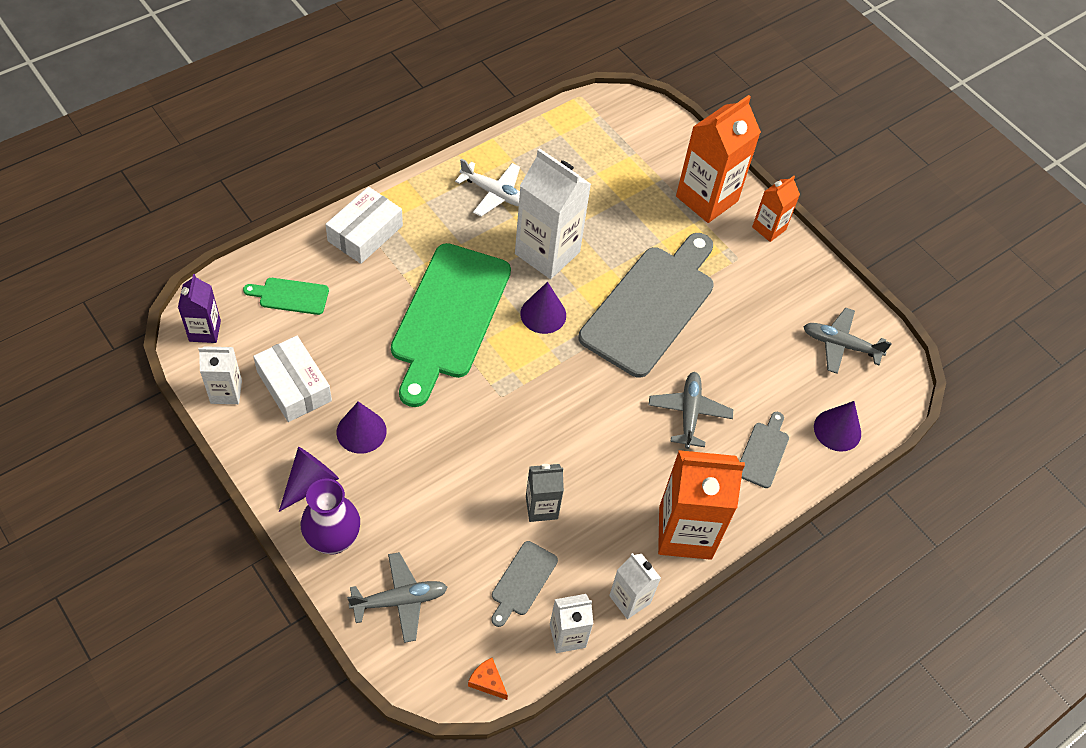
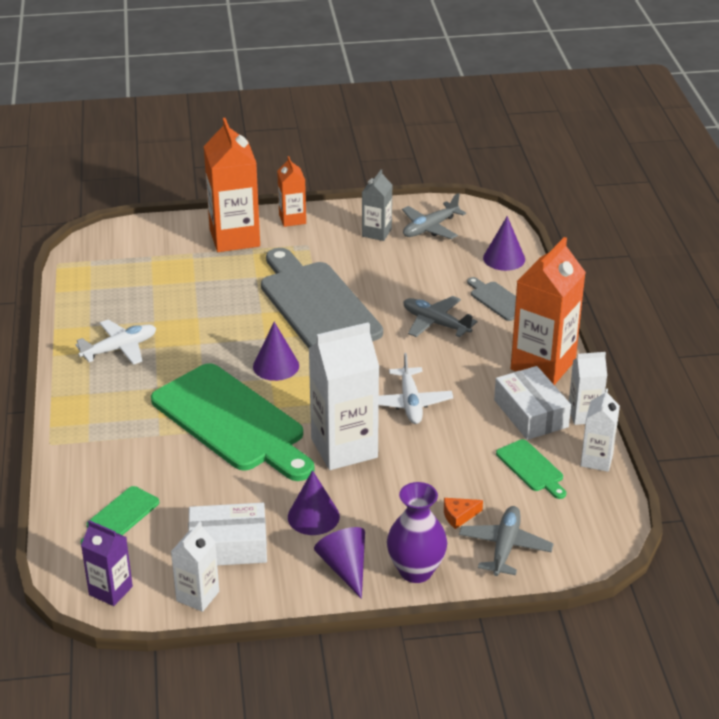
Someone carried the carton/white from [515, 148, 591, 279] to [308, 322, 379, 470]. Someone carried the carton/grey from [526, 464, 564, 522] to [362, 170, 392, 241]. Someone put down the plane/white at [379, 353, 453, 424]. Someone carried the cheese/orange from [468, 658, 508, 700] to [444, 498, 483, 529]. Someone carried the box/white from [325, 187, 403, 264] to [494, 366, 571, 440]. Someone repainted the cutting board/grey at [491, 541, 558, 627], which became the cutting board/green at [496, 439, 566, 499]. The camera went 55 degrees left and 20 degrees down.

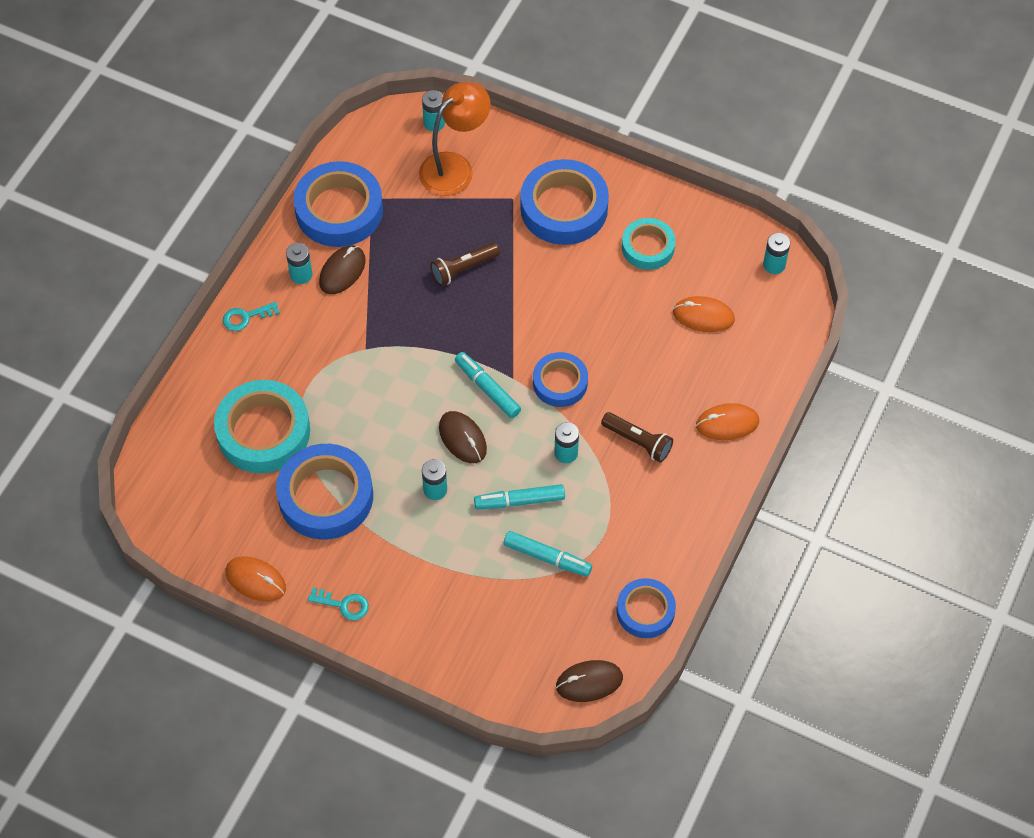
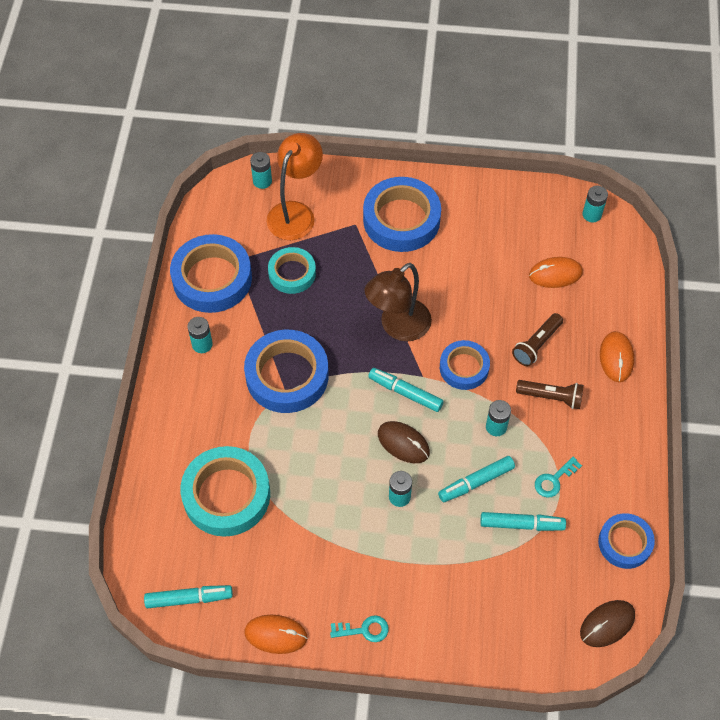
Someone put down the marker/turquoise at [144, 585, 233, 608]. Someone carried the tape/blue from [276, 444, 373, 540] to [244, 330, 329, 413]. Someone carried the tape/turquoise from [622, 218, 676, 270] to [268, 247, 316, 294]. Someone put down the lamp/brown at [365, 263, 432, 342]. Someone carried the flashlight/brown from [430, 242, 500, 286] to [512, 313, 563, 366]. Someone carried the key/turquoise from [223, 302, 280, 331] to [535, 457, 582, 498]. Someone rotated the mouse/orange at [696, 403, 759, 440] by 60 degrees counterclockwise. Someone took away the mouse/brown at [319, 246, 366, 294]. The camera went 20 degrees left and 0 degrees up.

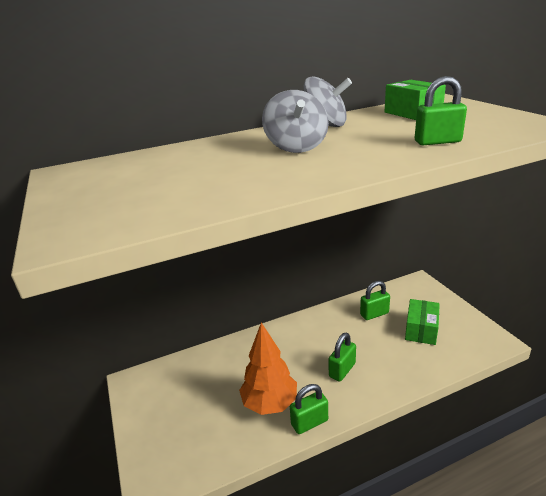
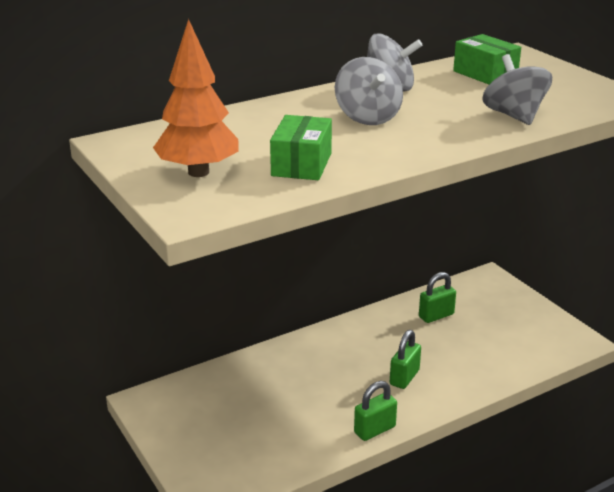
Someone carried the tree/orange from [239, 323, 297, 415] to [153, 19, 238, 177]. Someone carried the box/green from [405, 299, 440, 345] to [270, 115, 332, 180]. Someone swapped the padlock/green at [415, 76, 467, 145] for the spinning top/grey at [482, 54, 552, 125]. The camera went 10 degrees left and 0 degrees up.

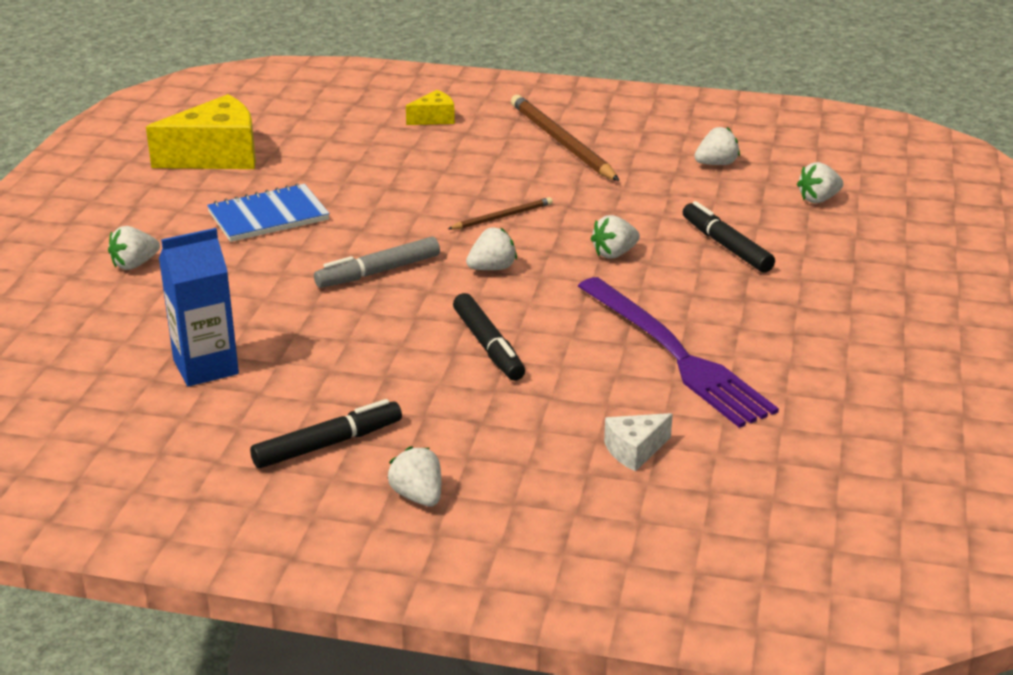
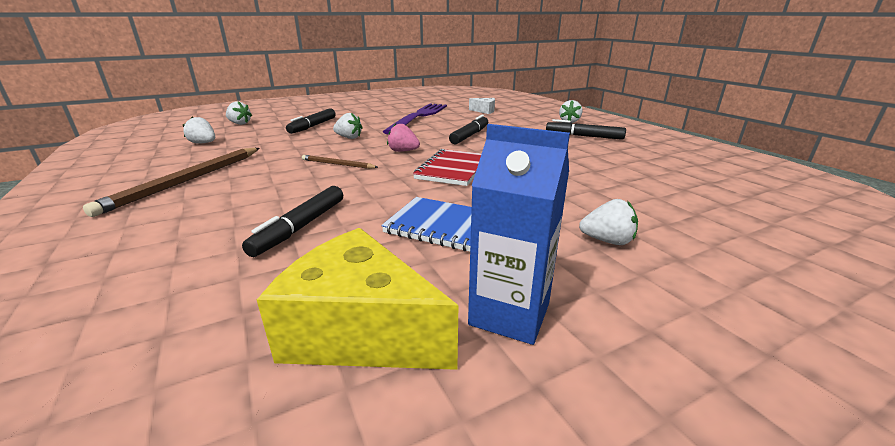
Someone put down the marker/black at [242, 186, 343, 257]. Someone repainted the strawberry/white at [466, 227, 517, 270], which became the strawberry/pink at [387, 124, 420, 152]. Someone swapped the marker/grey at [314, 237, 440, 288] for the notebook/red at [413, 149, 482, 186]. Someone carried the carton/blue from [159, 228, 239, 387] to [468, 124, 570, 345]. Someone took away the cheese/yellow at [406, 90, 455, 125]. The camera went 130 degrees left and 5 degrees down.

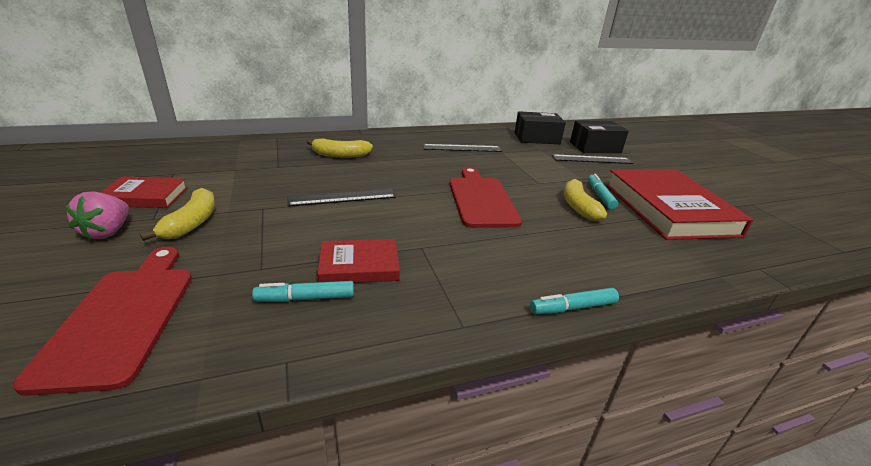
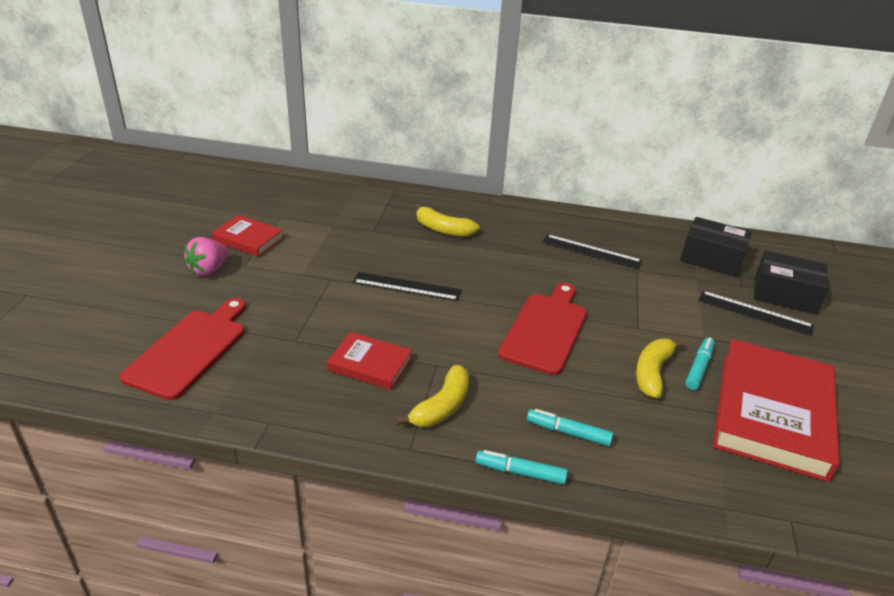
Someone carried the banana/yellow from [140, 188, 215, 241] to [396, 365, 469, 427]. Someone carried the marker/turquoise from [252, 281, 354, 302] to [527, 409, 613, 446]. The camera went 30 degrees right and 5 degrees up.

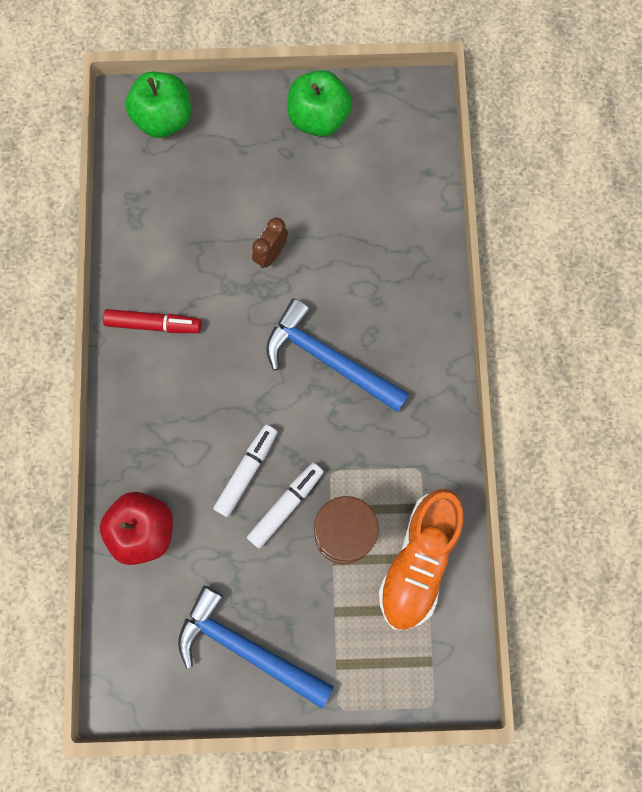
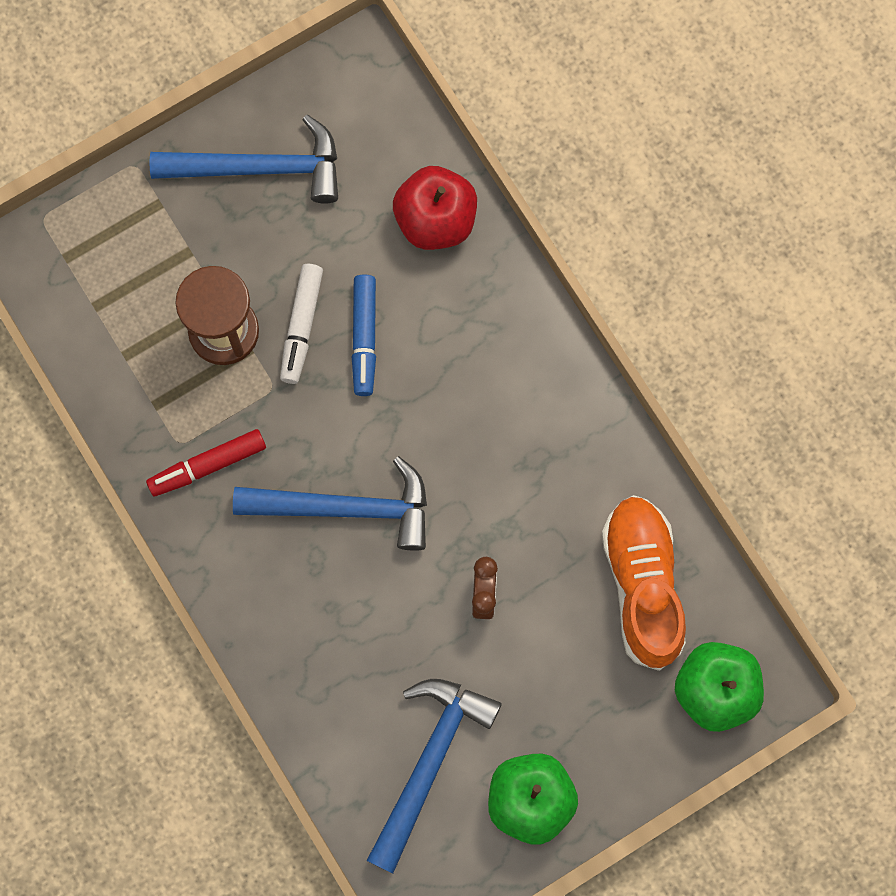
Someone carried the marker/red from [103, 309, 201, 333] to [146, 429, 266, 497]. Someone repainted the marker/white at [213, 425, 277, 517], which became the marker/blue at [352, 274, 376, 396]. Someone put down the hammer/blue at [366, 679, 502, 874]. Someone carried the shoe/orange from [379, 489, 464, 630] to [602, 495, 686, 671]. The camera went 150 degrees right and 0 degrees up.

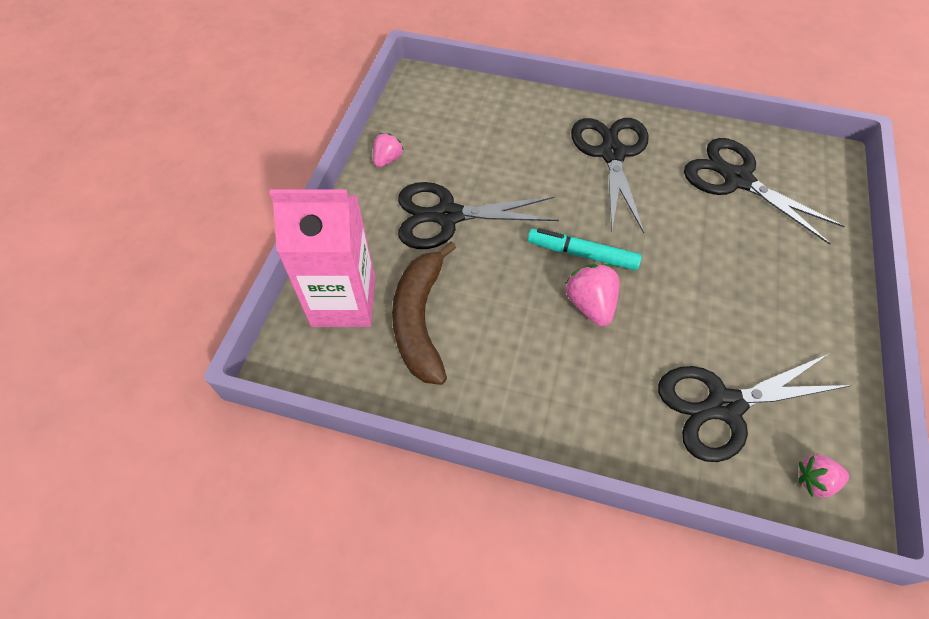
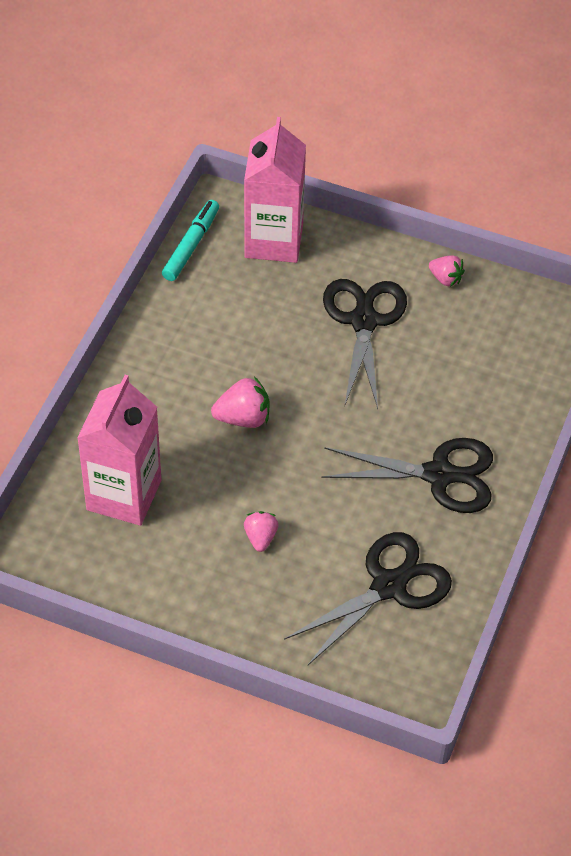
Someone swapped the scissors/black at [658, 354, 852, 462] for the carton/pink at [77, 375, 161, 526]. Someone carried the marker/turquoise from [528, 228, 642, 270] to [162, 200, 219, 281]. Someone carried the strawberry/pink from [798, 455, 849, 498] to [244, 511, 278, 552]. Someone took away the banana/brown at [392, 241, 456, 385]. The camera went 95 degrees right and 5 degrees down.

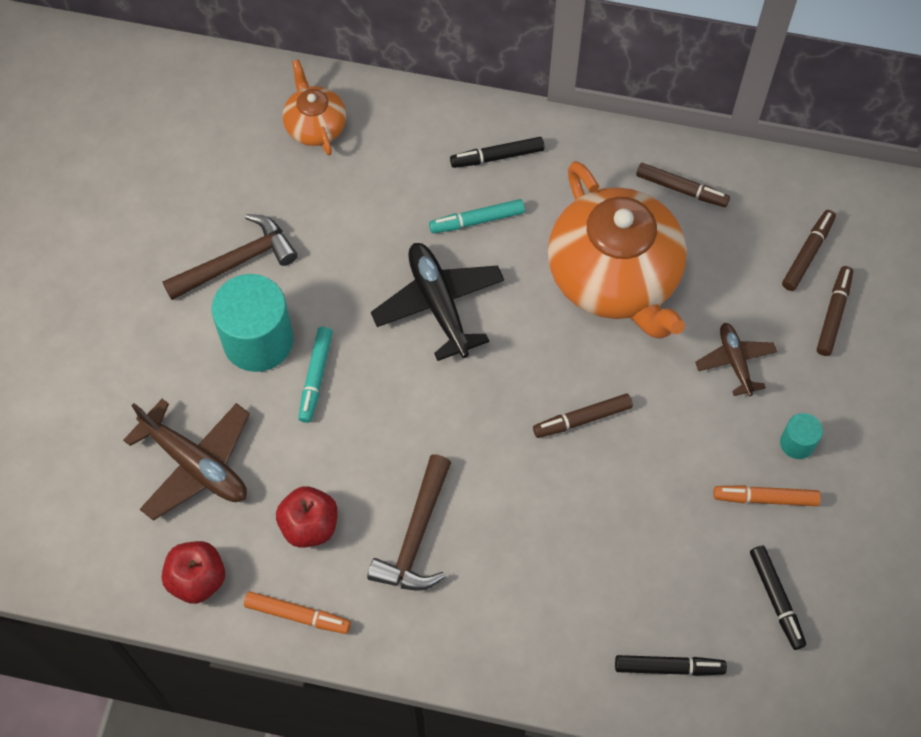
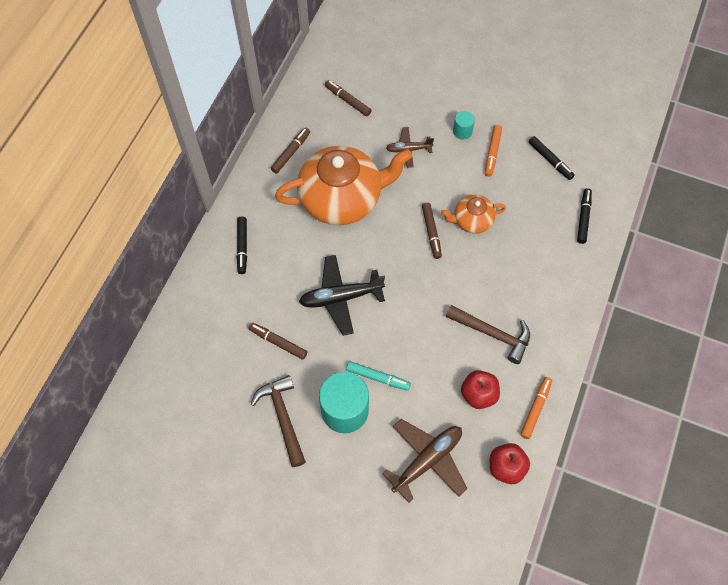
Someone carried the marker/brown from [817, 266, 853, 356] to [248, 323, 307, 360]. Someone carried the teapot/orange from [283, 59, 346, 155] to [441, 195, 506, 233]. Someone rotated the marker/black at [750, 546, 806, 650] by 60 degrees clockwise. Someone took away the marker/turquoise at [429, 199, 525, 233]. The camera went 80 degrees left and 0 degrees up.

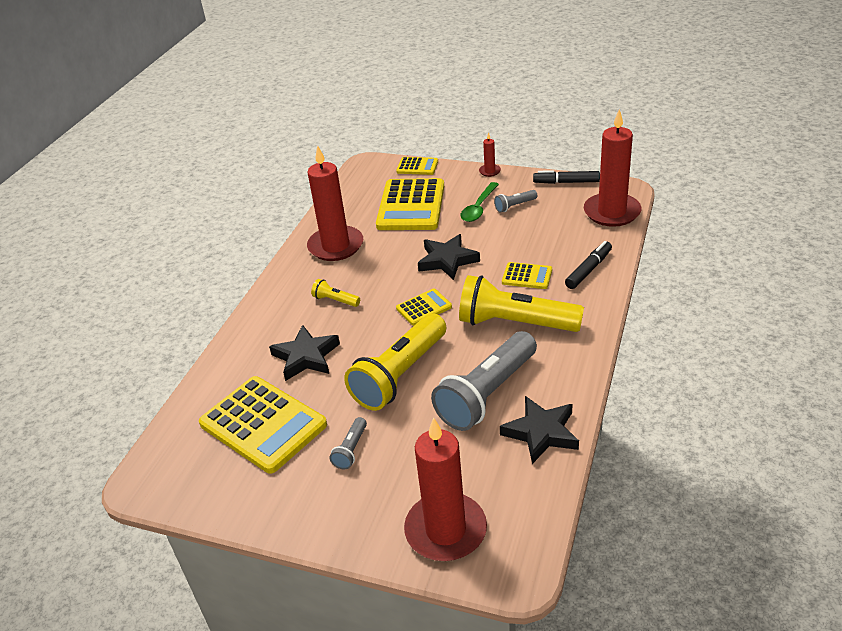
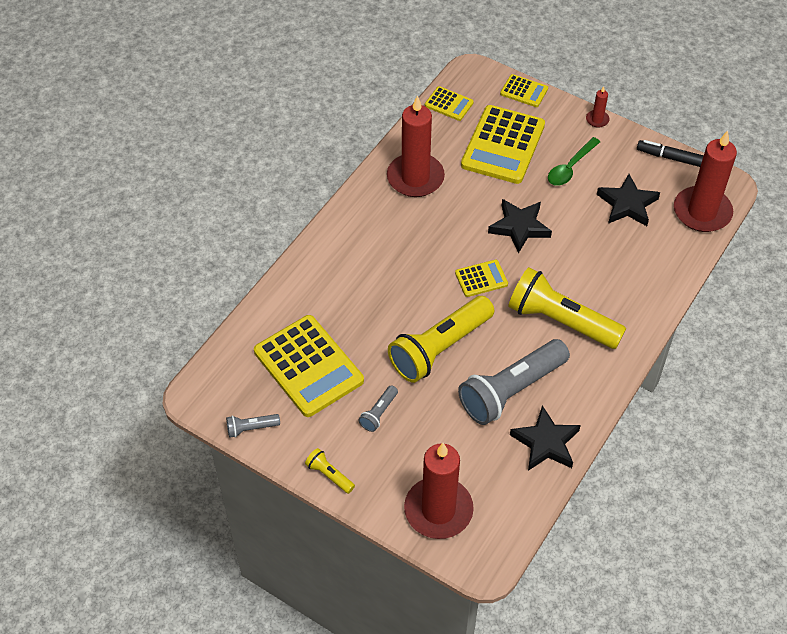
Someone carried the flashlight/grey from [494, 190, 537, 213] to [226, 414, 280, 438]. Someone carried the flashlight/yellow from [311, 279, 360, 307] to [305, 448, 355, 494]. Someone carried the calculator/yellow from [502, 262, 552, 289] to [425, 86, 474, 121]. Someone carried the star/black from [269, 325, 340, 381] to [597, 174, 660, 226]. Someone took away the marker/black at [565, 241, 612, 289]. The camera went 10 degrees right and 15 degrees up.

